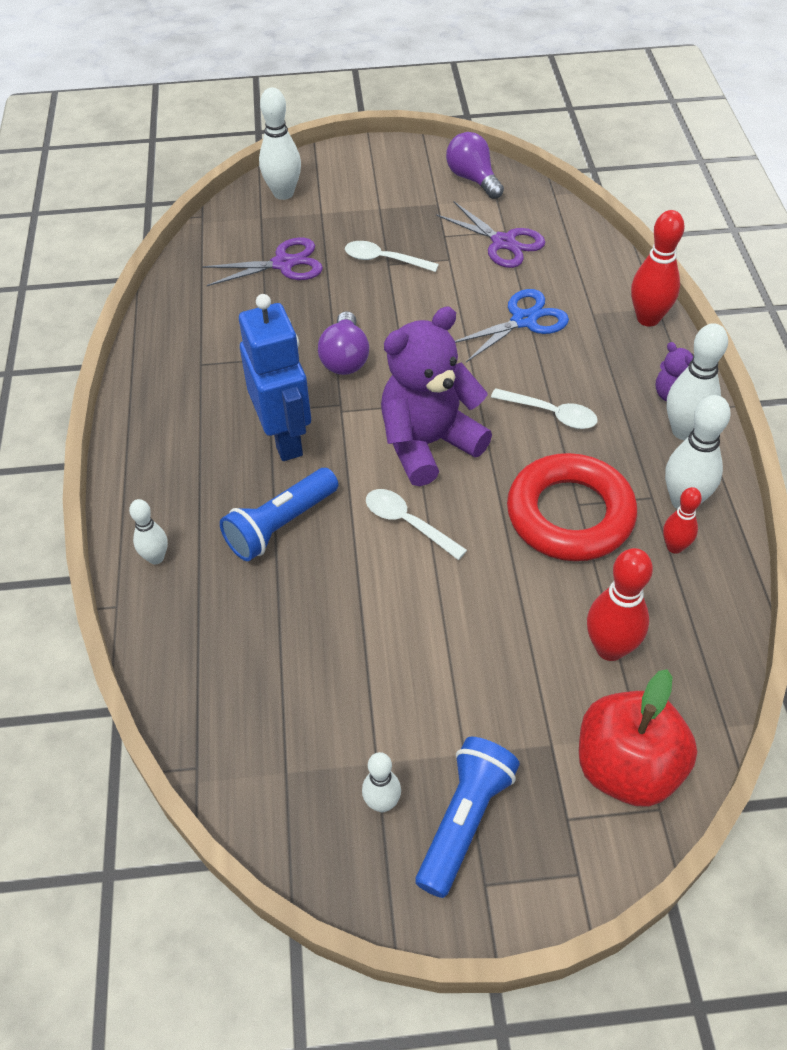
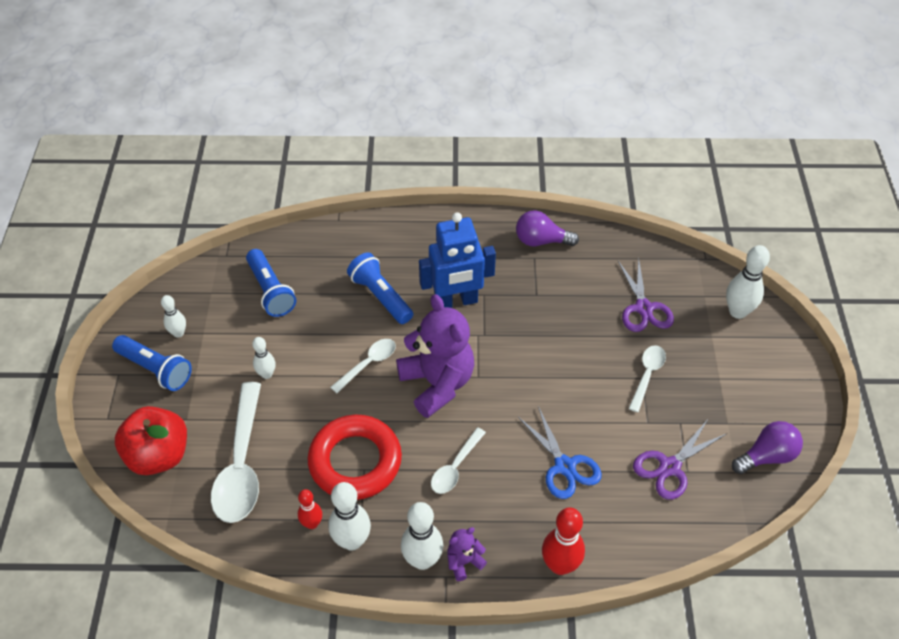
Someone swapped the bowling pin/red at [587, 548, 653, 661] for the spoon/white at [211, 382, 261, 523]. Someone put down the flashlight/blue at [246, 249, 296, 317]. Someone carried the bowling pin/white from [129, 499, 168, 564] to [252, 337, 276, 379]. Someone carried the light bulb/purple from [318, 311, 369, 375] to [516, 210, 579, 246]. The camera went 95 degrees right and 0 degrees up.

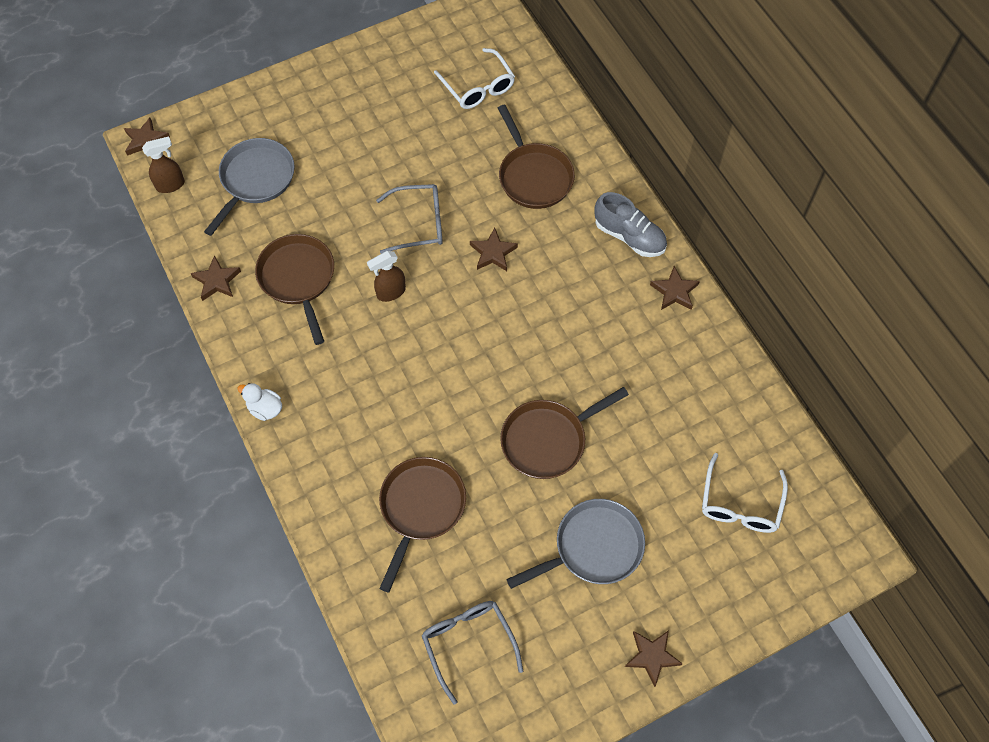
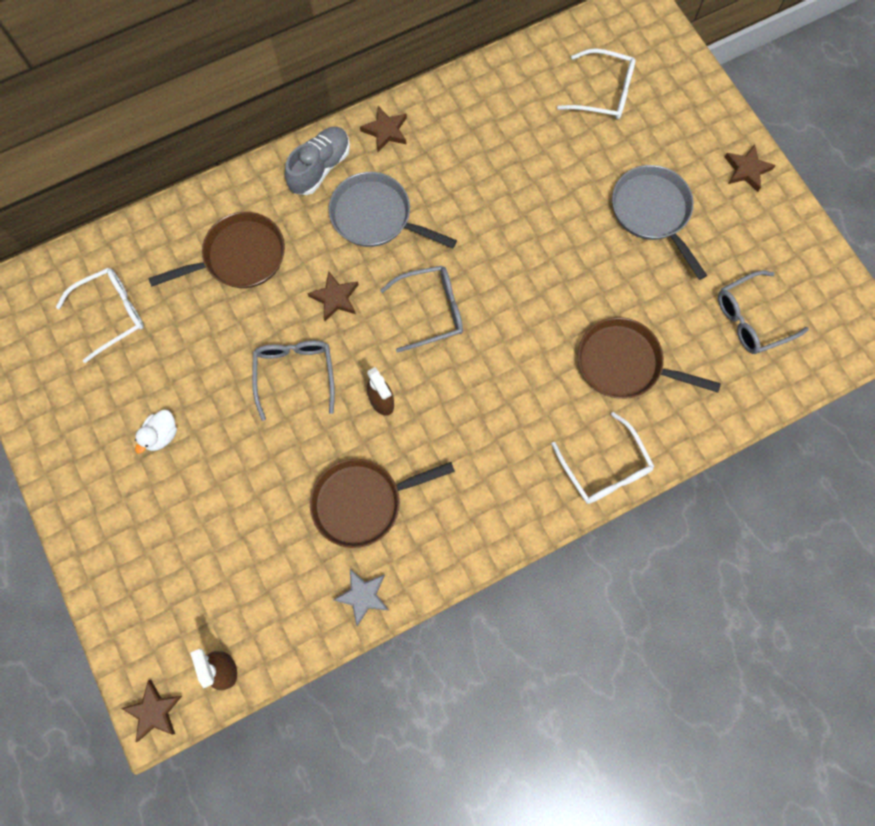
Someone carried the duck/white from [237, 383, 282, 421] to [135, 409, 177, 454]. Someone carried the pan/grey from [204, 138, 295, 236] to [329, 172, 457, 248]. Someone repainted the star/brown at [191, 255, 241, 301], which became the star/grey at [333, 569, 389, 626]. Someone put down the glasses/grey at [380, 266, 463, 352]. Someone put down the glasses/white at [551, 412, 655, 504]. Someone took away the pan/brown at [500, 387, 629, 479]. The camera went 90 degrees left and 10 degrees up.

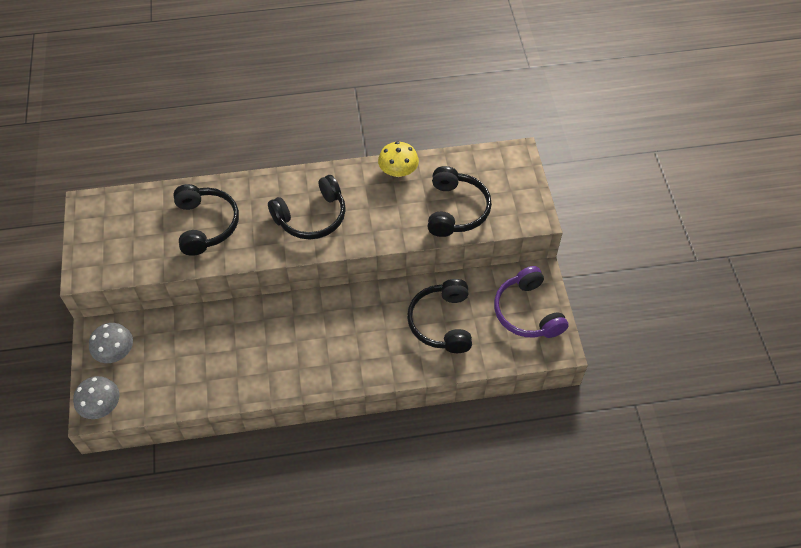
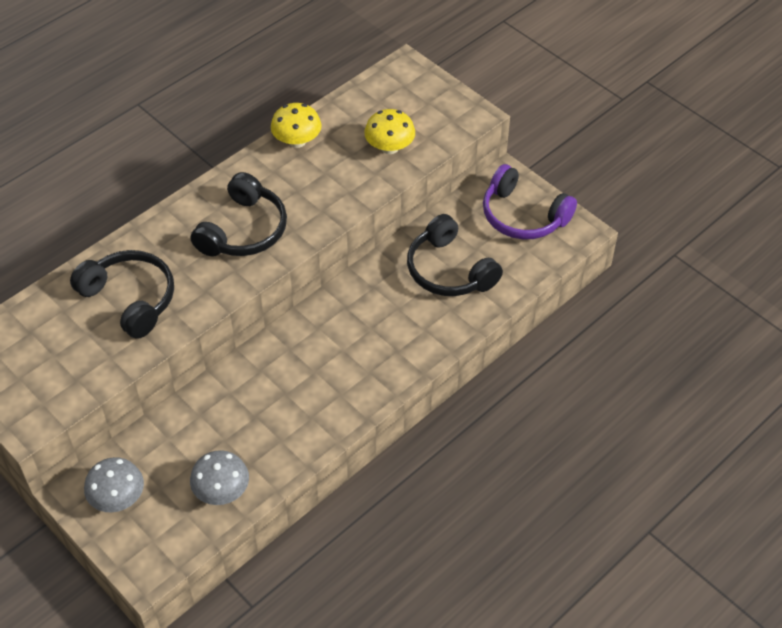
Someone carried the mushroom/grey from [73, 376, 119, 419] to [190, 450, 249, 505]. Someone swapped the headphones/black at [428, 166, 492, 237] for the mushroom/yellow at [364, 109, 415, 154]. The camera went 35 degrees left and 5 degrees down.

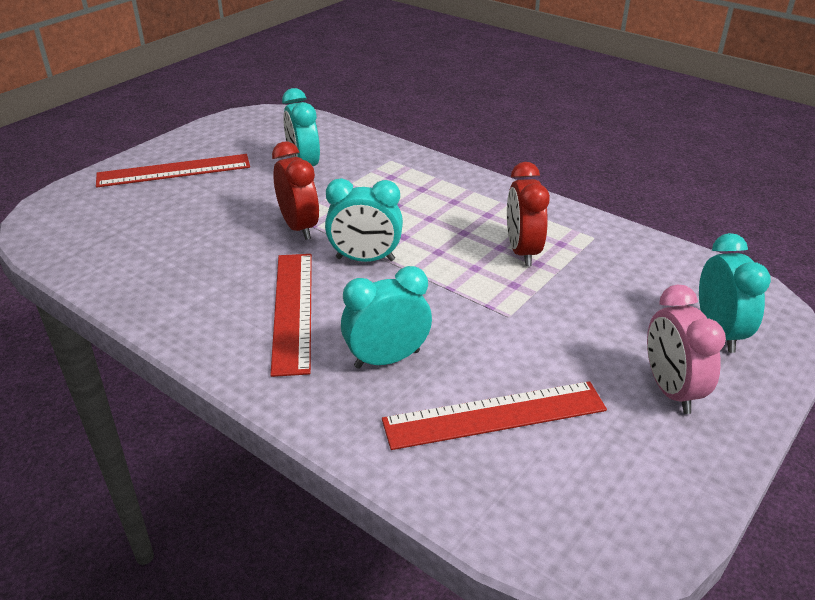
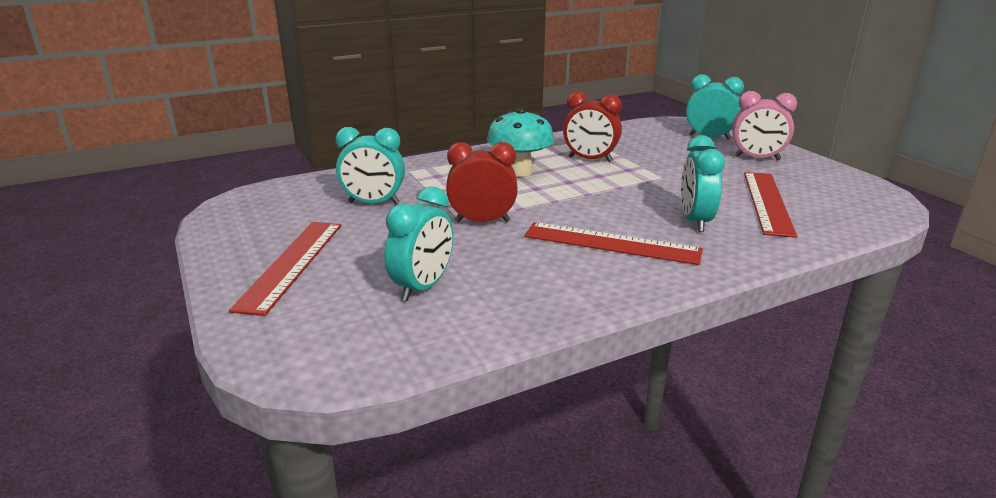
Someone carried the clock/turquoise from [325, 178, 403, 262] to [384, 186, 453, 301]. Someone put down the mushroom/turquoise at [487, 108, 554, 177]. The camera went 65 degrees left and 10 degrees down.

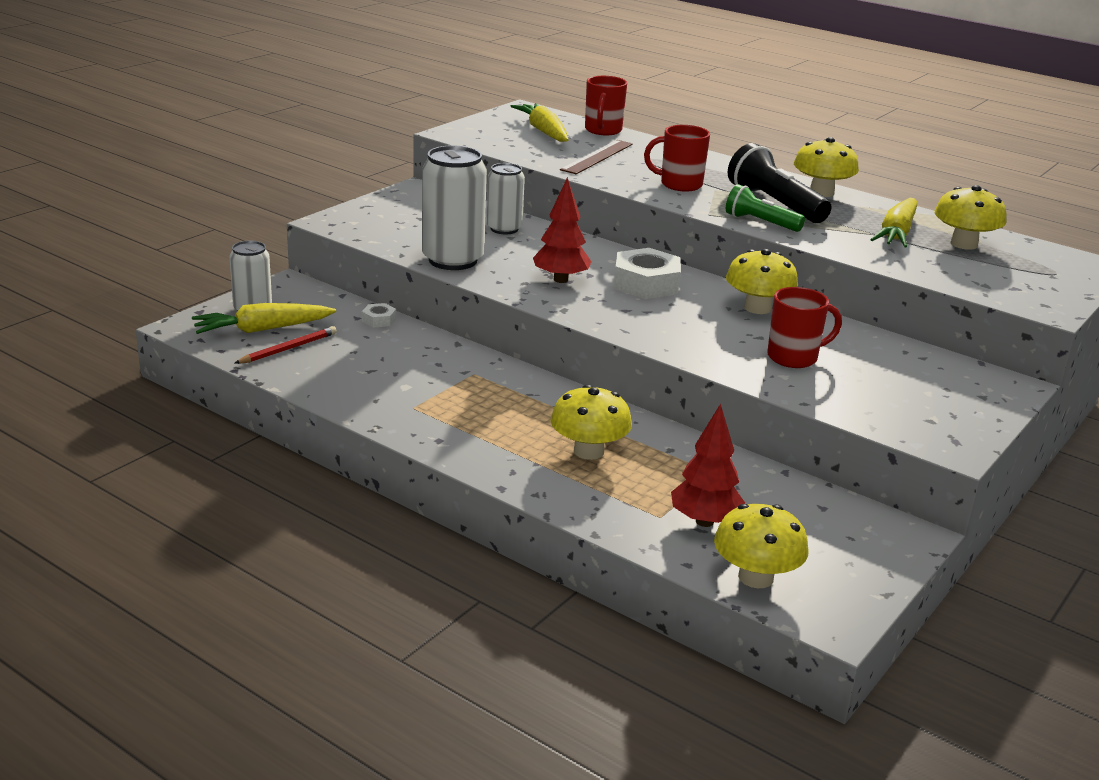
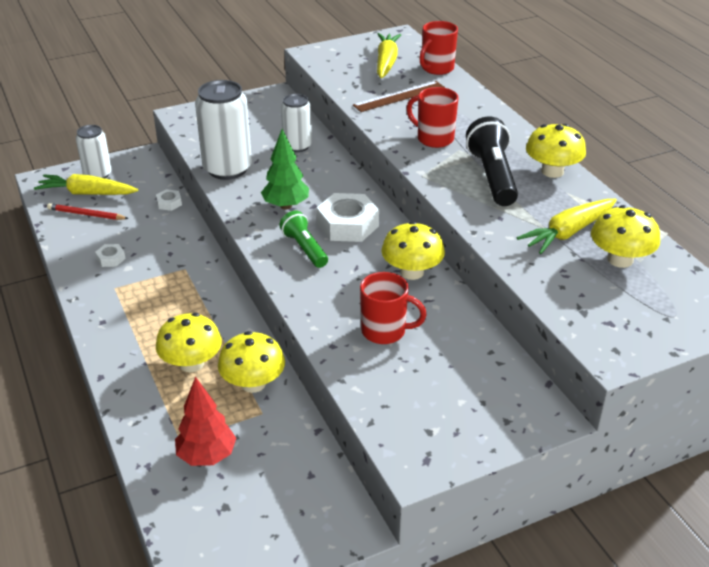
Someone rotated the pencil/red at [234, 326, 337, 364] by 150 degrees counterclockwise. Someone put down the nut/white at [95, 244, 126, 267]. Someone carried the mushroom/yellow from [714, 504, 809, 588] to [218, 331, 285, 393]. Someone repainted the tree/red at [533, 177, 592, 283], which became the tree/green at [261, 129, 309, 209]. Someone carried the flashlight/green from [726, 184, 805, 232] to [280, 211, 328, 268]. The camera went 30 degrees right and 10 degrees up.

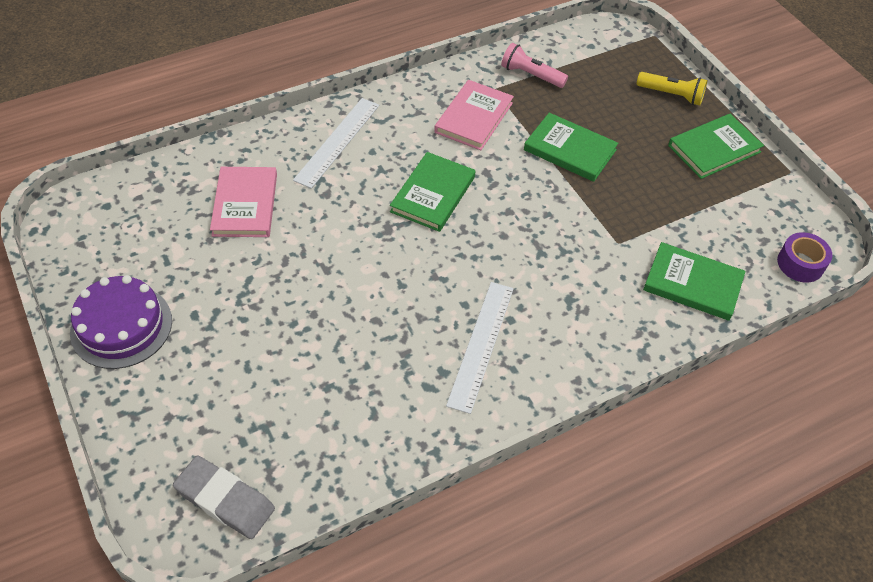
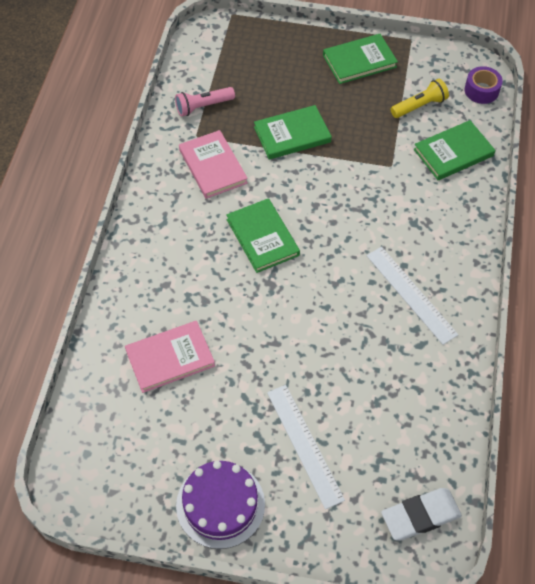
Someone rotated the book/pink at [210, 167, 277, 237] by 60 degrees counterclockwise. Someone carried the ruler/white from [293, 98, 379, 189] to [267, 385, 345, 509]. Someone rotated the book/green at [668, 114, 764, 179] by 60 degrees clockwise. Someone repainted the eraser/grey at [173, 456, 275, 539], which became the eraser/white at [381, 488, 462, 540]. Someone carried the flashlight/yellow from [637, 72, 708, 106] to [391, 79, 449, 118]. The camera went 50 degrees left and 5 degrees up.

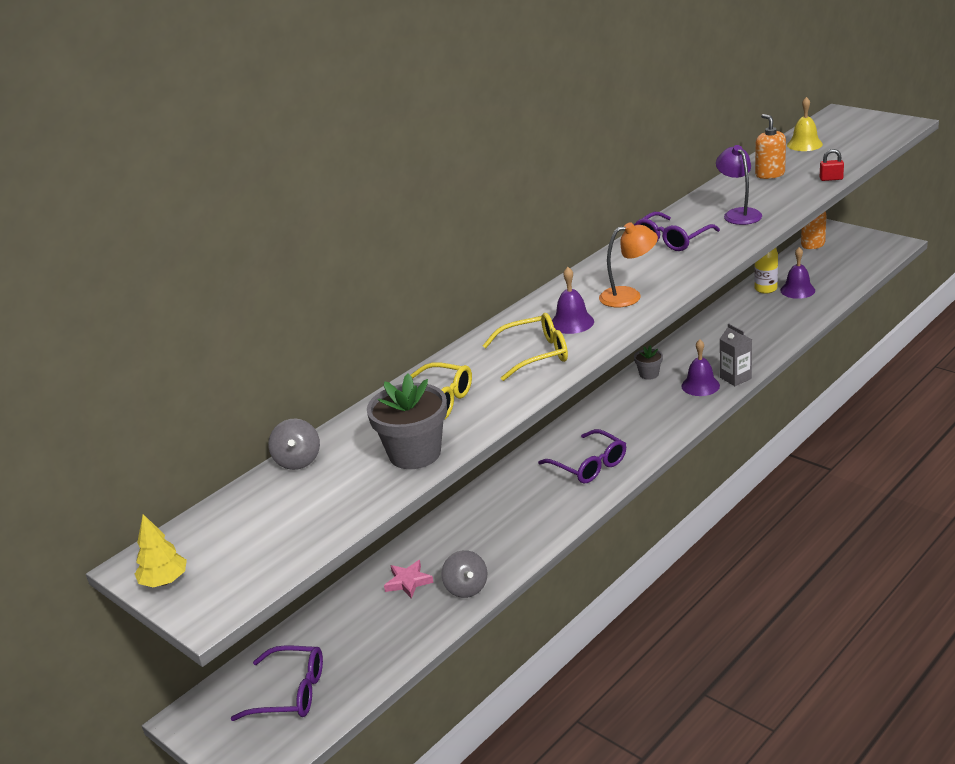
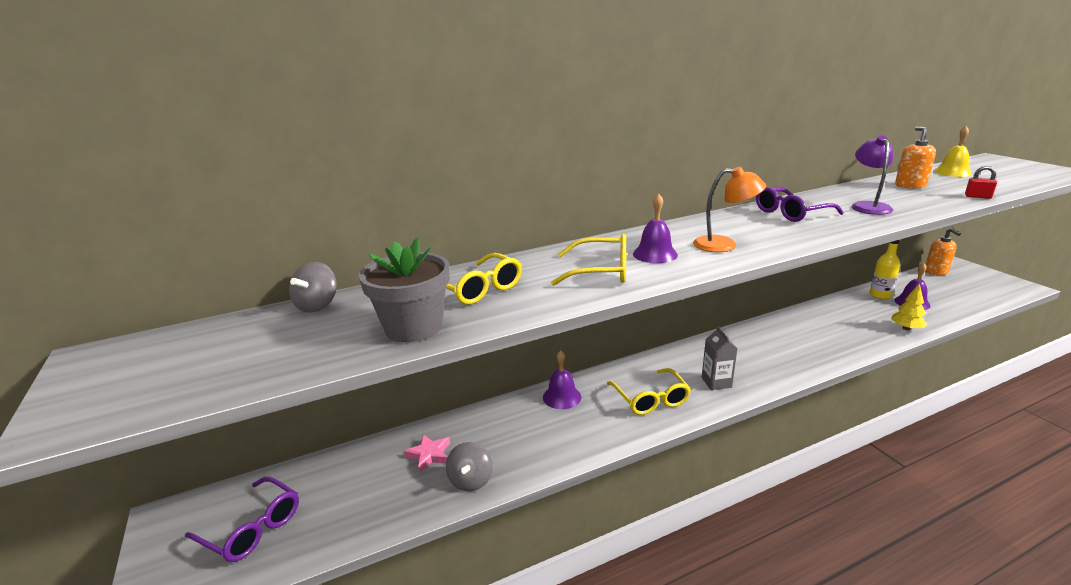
Someone carried the bell/purple from [681, 339, 720, 396] to [543, 351, 581, 409]. Someone repainted the glasses/purple at [538, 429, 626, 484], which became the glasses/yellow at [607, 368, 691, 415]. Someone carried the carton/grey from [720, 323, 752, 386] to [702, 326, 738, 390]. Someone carried the tree/yellow from [135, 514, 187, 587] to [891, 283, 927, 330]. Someone took away the flower pot/grey at [634, 345, 663, 380]. The camera went 20 degrees right and 5 degrees down.

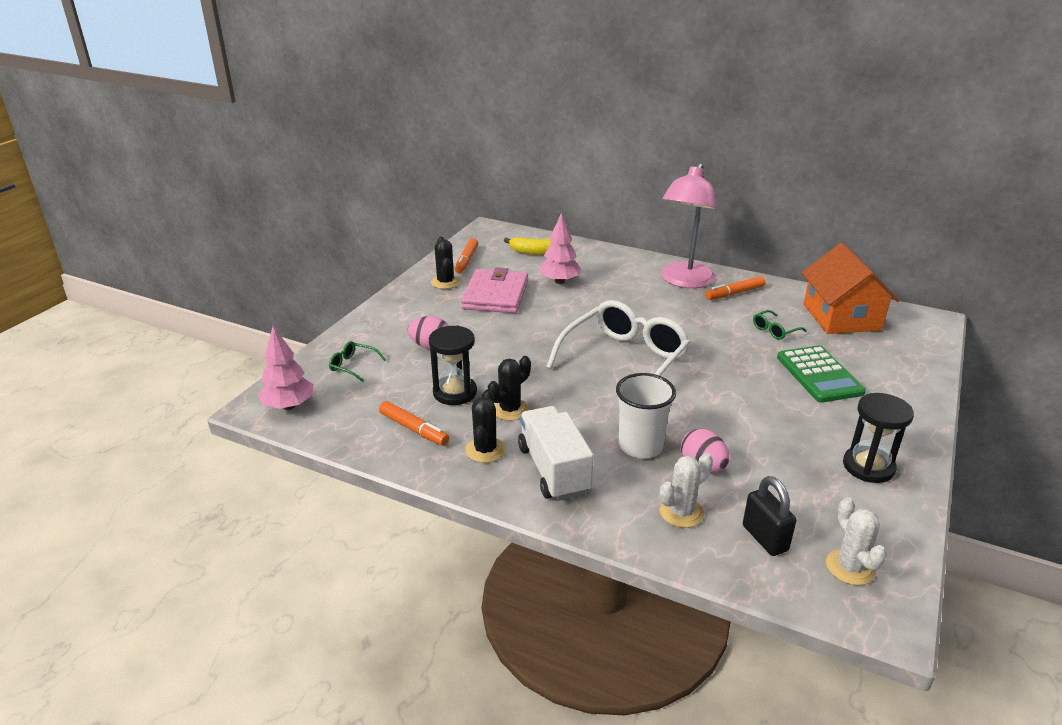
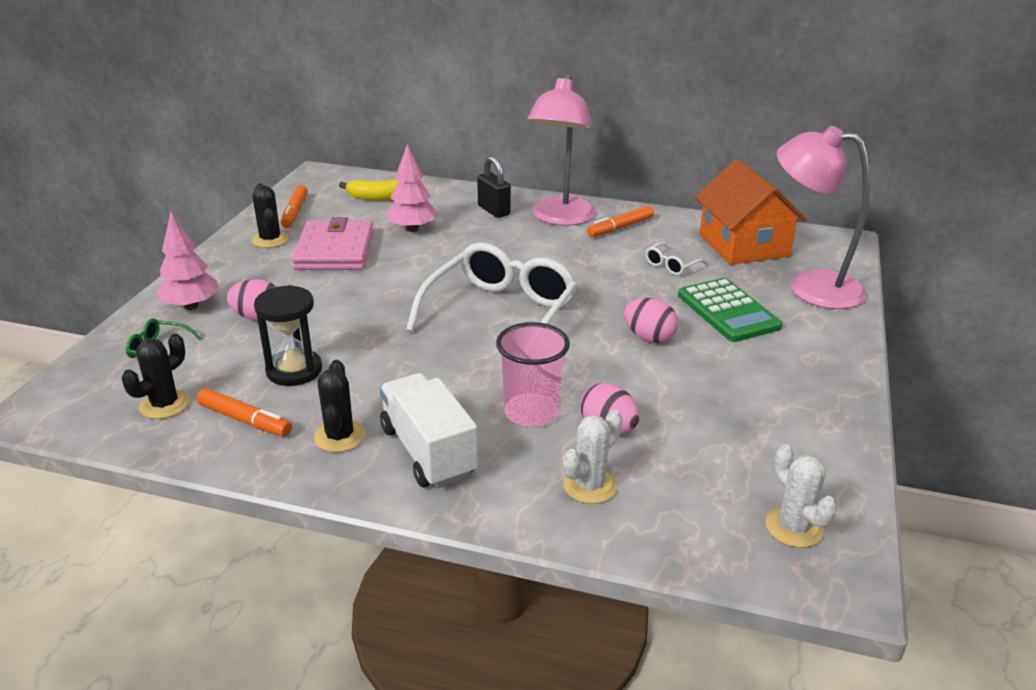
Someone carried the cactus/black from [488, 356, 531, 421] to [122, 334, 190, 419]. Someone carried the tree/pink from [258, 326, 313, 410] to [156, 212, 219, 310]. Someone carried the padlock/black from [743, 476, 796, 556] to [477, 156, 511, 218]. Someone repainted the cup/white at [616, 373, 676, 458], which became the cup/pink at [496, 322, 570, 427]. Someone put down the egg/pink at [624, 298, 678, 343]. Someone repainted the glasses/green at [753, 310, 807, 340], which became the glasses/white at [645, 242, 707, 275]. Someone put down the lamp/pink at [777, 126, 870, 309]. Someone took away the hourglass/black at [843, 393, 914, 483]. The camera went 10 degrees left and 0 degrees up.

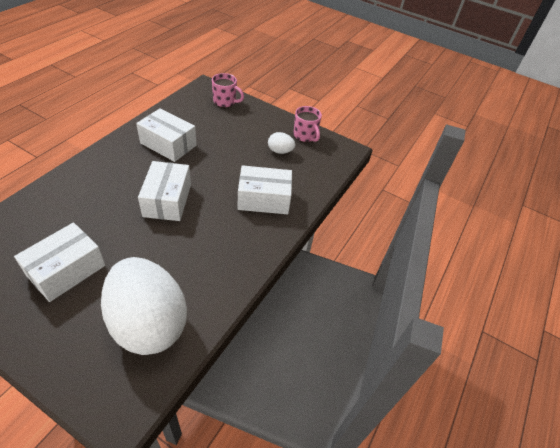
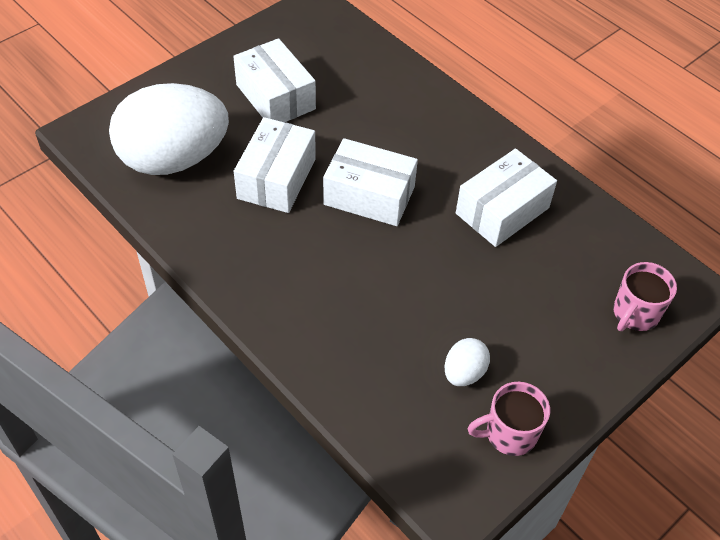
Someone carried the box/white from [237, 165, 292, 214] to [234, 117, 316, 213]. The camera went 110 degrees right and 5 degrees up.

